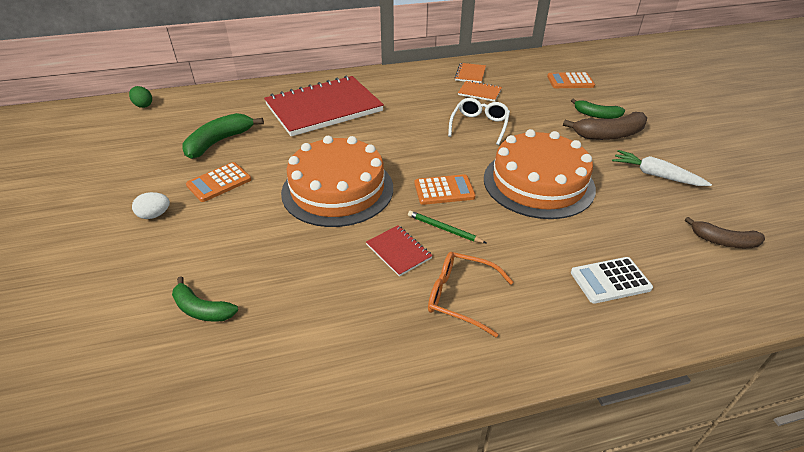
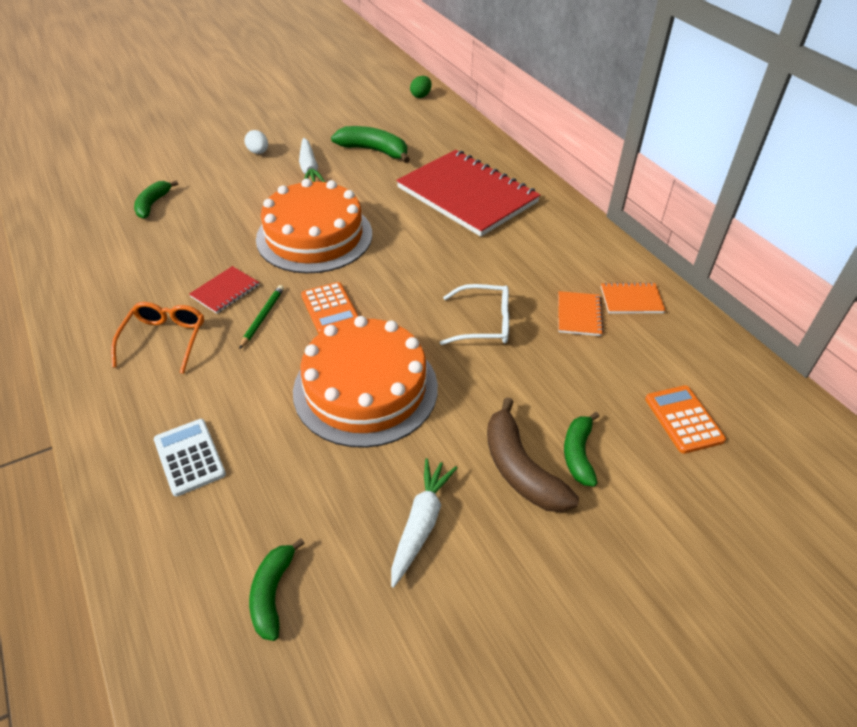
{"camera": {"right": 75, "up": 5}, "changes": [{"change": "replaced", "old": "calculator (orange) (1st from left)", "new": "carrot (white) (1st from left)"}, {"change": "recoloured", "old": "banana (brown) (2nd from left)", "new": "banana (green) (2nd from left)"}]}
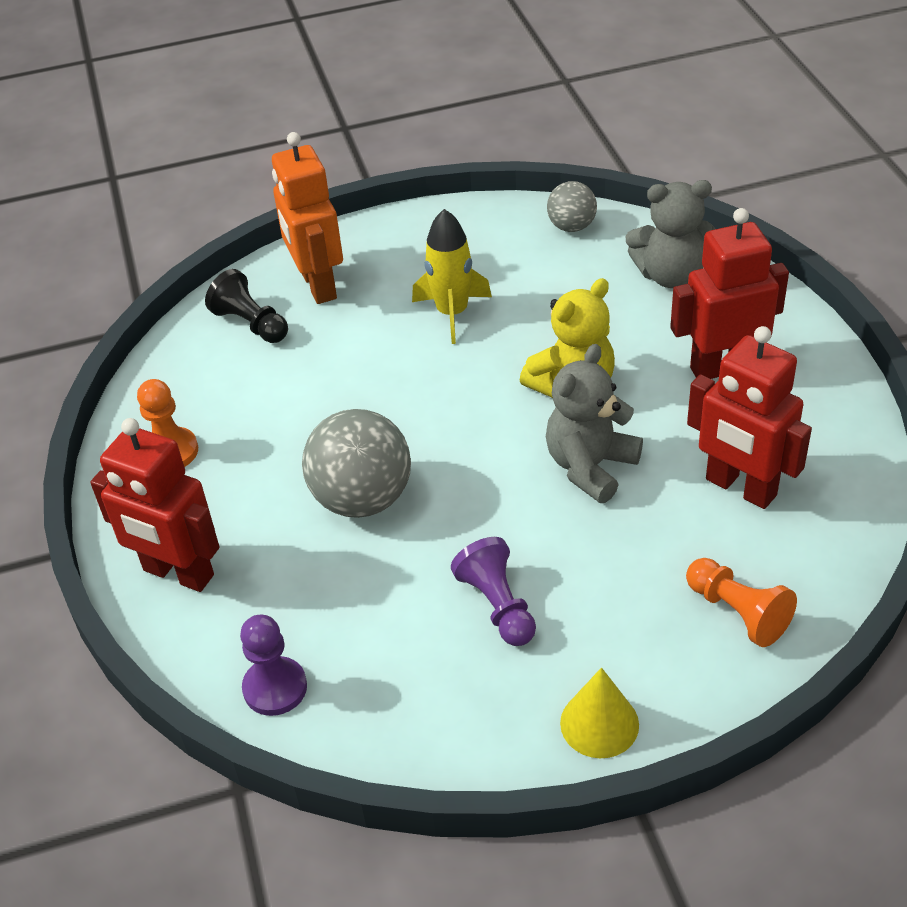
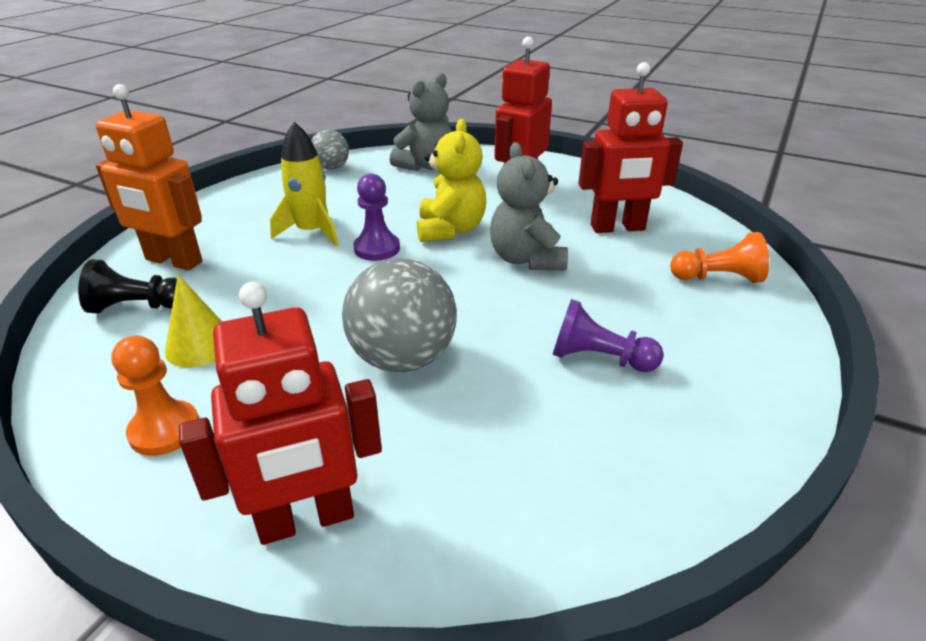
{"camera": {"right": -50, "up": -10}, "changes": [{"change": "moved", "old": "pawn (purple) (1st from left)"}, {"change": "moved", "old": "cone (yellow)"}]}
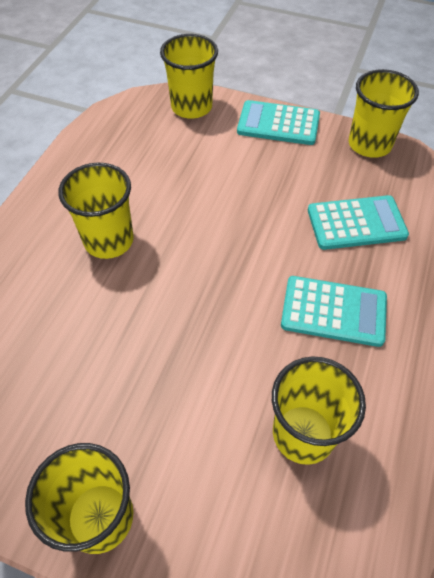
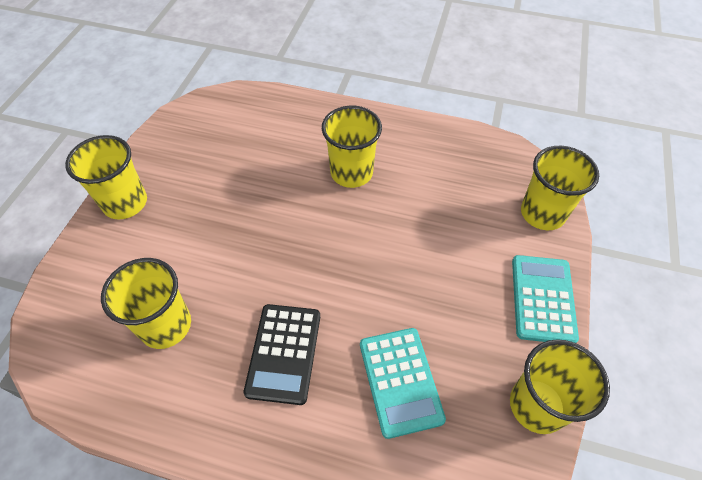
{"camera": {"right": 85, "up": 0}, "changes": [{"change": "recoloured", "old": "calculator (turquoise) (2nd from left)", "new": "calculator (black)"}]}
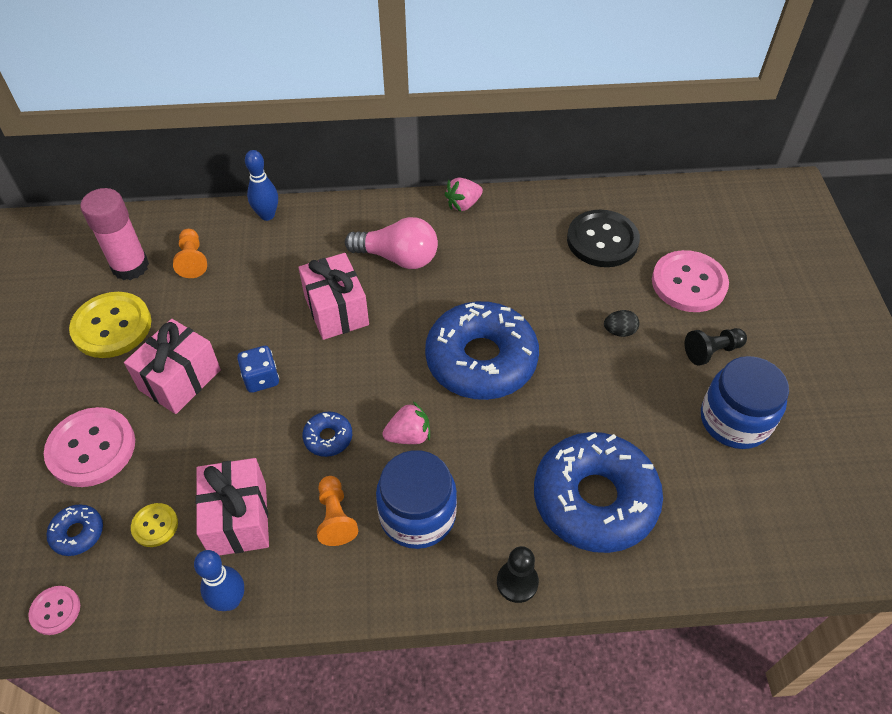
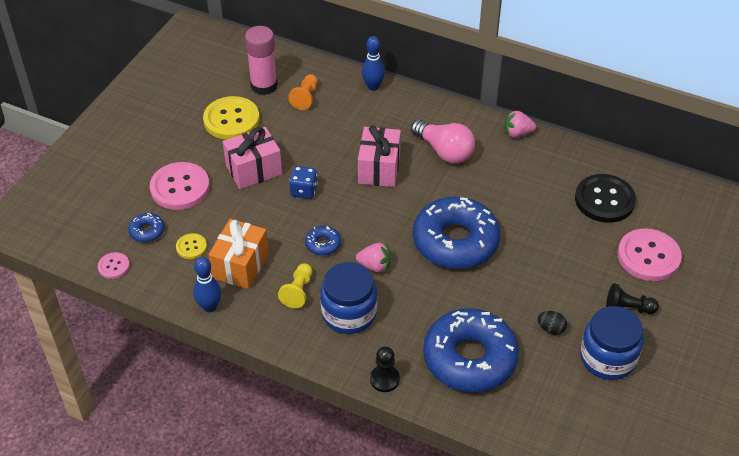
{"camera": {"right": 30, "up": -5}, "changes": [{"change": "moved", "old": "egg (black)"}, {"change": "recoloured", "old": "gift (pink) (2nd from left)", "new": "gift (orange)"}, {"change": "recoloured", "old": "pawn (orange) (2nd from left)", "new": "pawn (yellow)"}]}
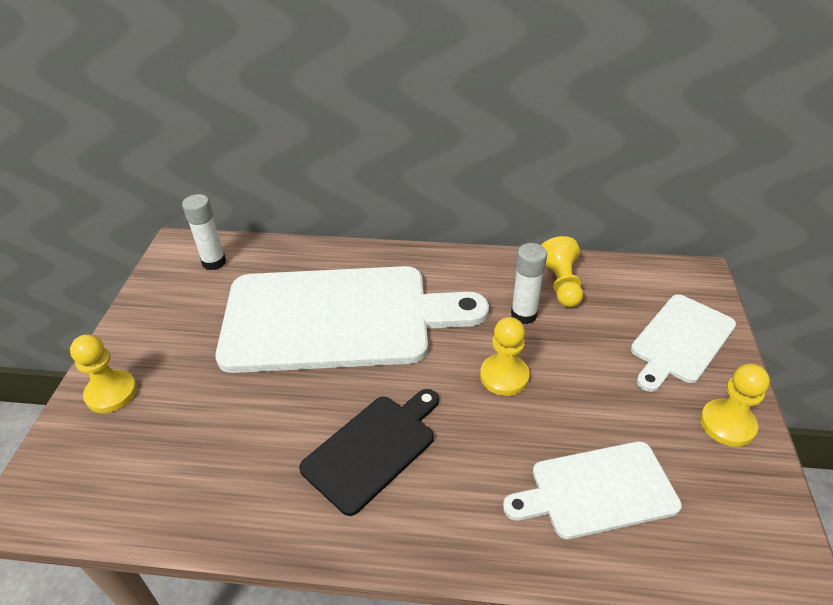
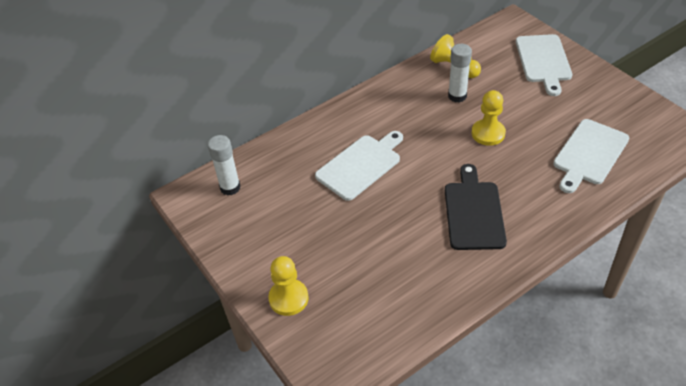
{"camera": {"right": -40, "up": 5}, "changes": [{"change": "removed", "old": "pawn (yellow) (4th from left)"}, {"change": "resized", "old": "cutting board (white) (1st from left)", "factor": 0.5}]}
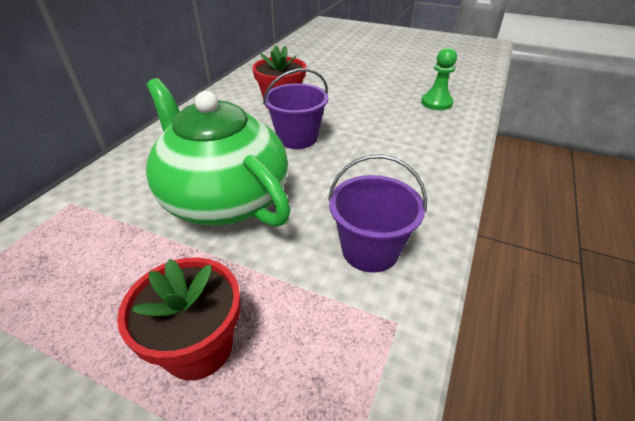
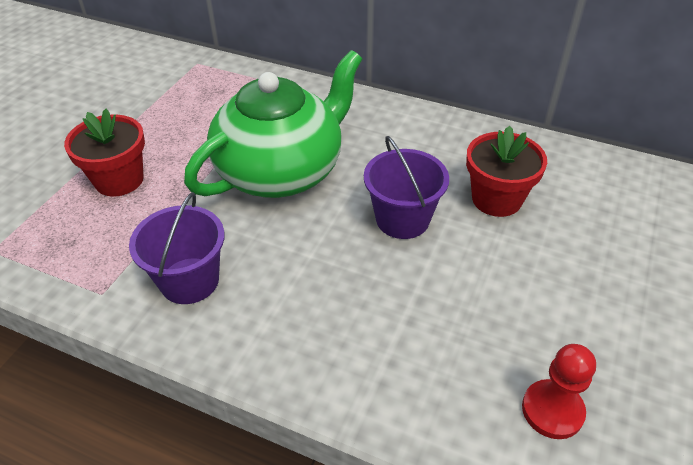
{"camera": {"right": 90, "up": 5}, "changes": [{"change": "recoloured", "old": "pawn (green)", "new": "pawn (red)"}]}
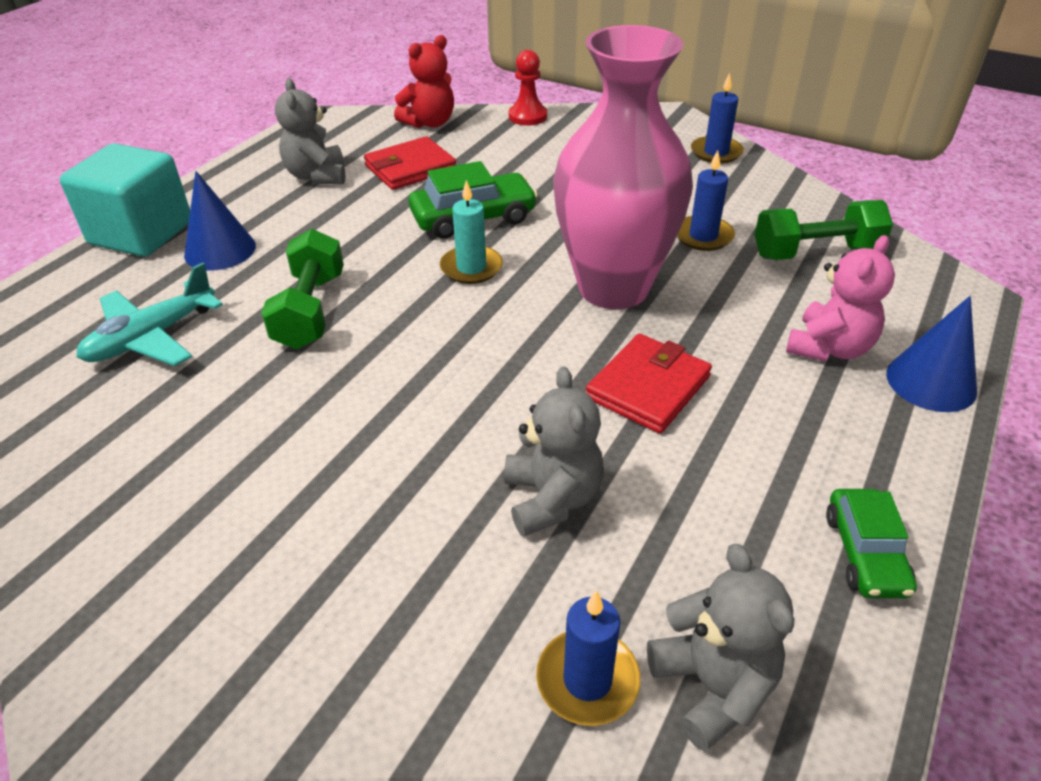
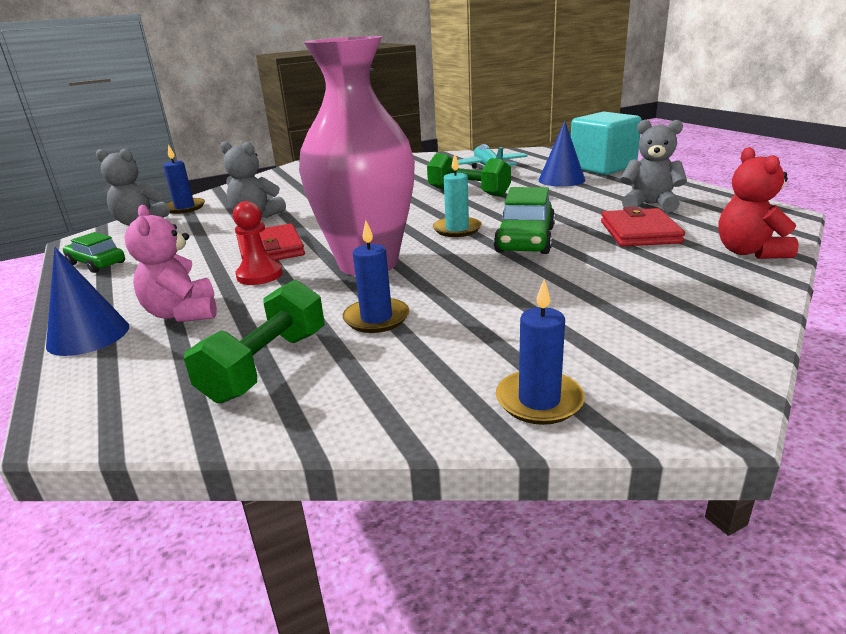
{"camera": {"right": 125, "up": -15}, "changes": [{"change": "moved", "old": "pawn (red)"}]}
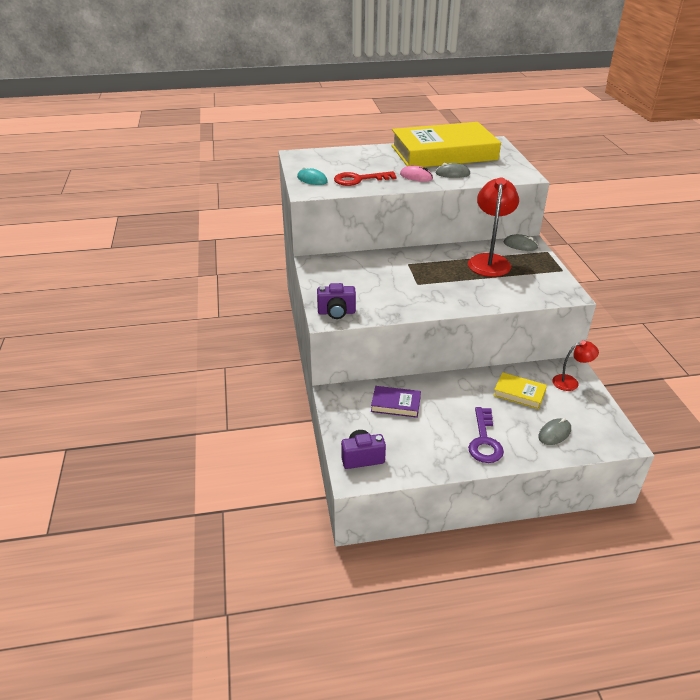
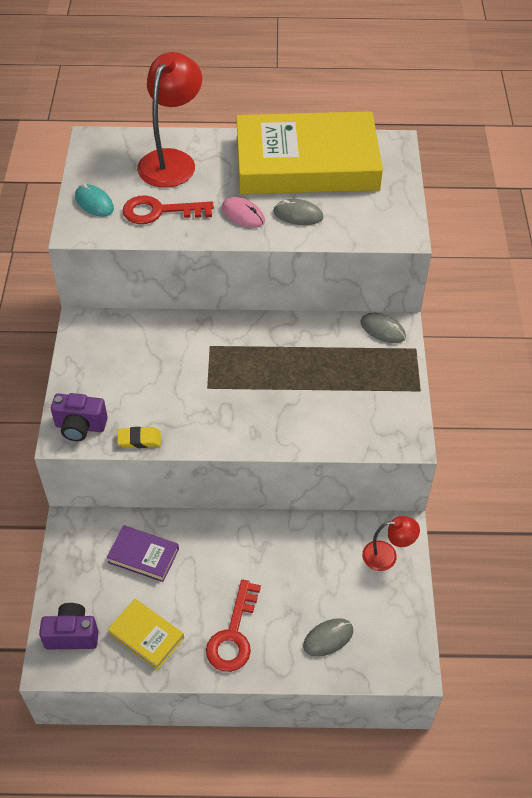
{"camera": {"right": 10, "up": 15}, "changes": [{"change": "added", "new": "eraser (yellow)"}, {"change": "moved", "old": "lamp (red) (1st from left)"}, {"change": "moved", "old": "book (yellow) (2nd from left in the first image)", "new": "book (yellow) (1st from left)"}, {"change": "recoloured", "old": "key (purple)", "new": "key (red) (2nd from left)"}]}
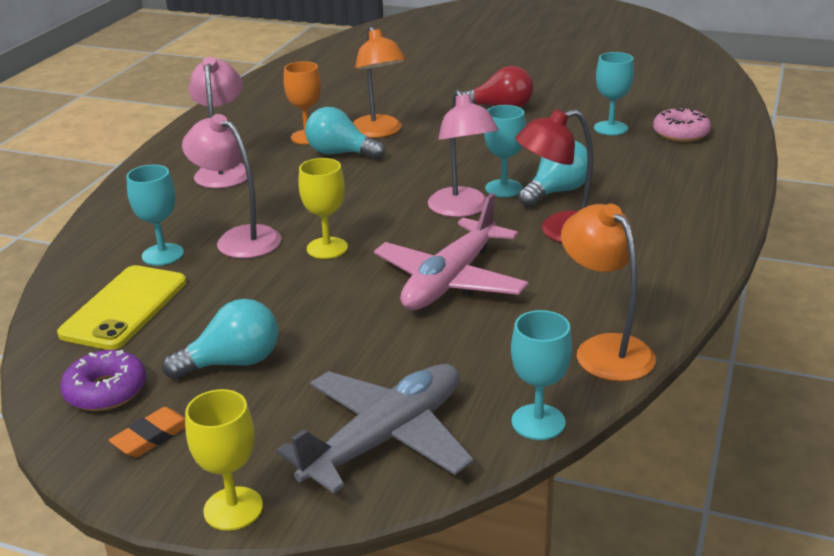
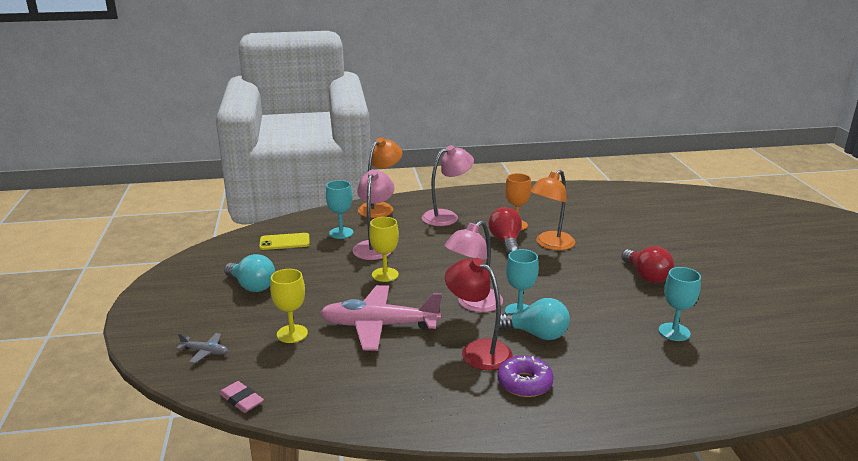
{"camera": {"right": 60, "up": -5}, "changes": [{"change": "removed", "old": "eraser (orange)"}, {"change": "removed", "old": "donut (pink)"}, {"change": "moved", "old": "donut (purple)"}, {"change": "moved", "old": "goblet (yellow) (1st from left)"}, {"change": "moved", "old": "lamp (orange) (2nd from left in the first image)", "new": "lamp (orange) (1st from left)"}, {"change": "replaced", "old": "goblet (turquoise) (3rd from left)", "new": "eraser (pink)"}, {"change": "recoloured", "old": "light bulb (turquoise) (2nd from left)", "new": "light bulb (red) (1st from left)"}, {"change": "resized", "old": "phone (yellow)", "factor": 0.66}, {"change": "resized", "old": "plane (grey)", "factor": 0.42}]}
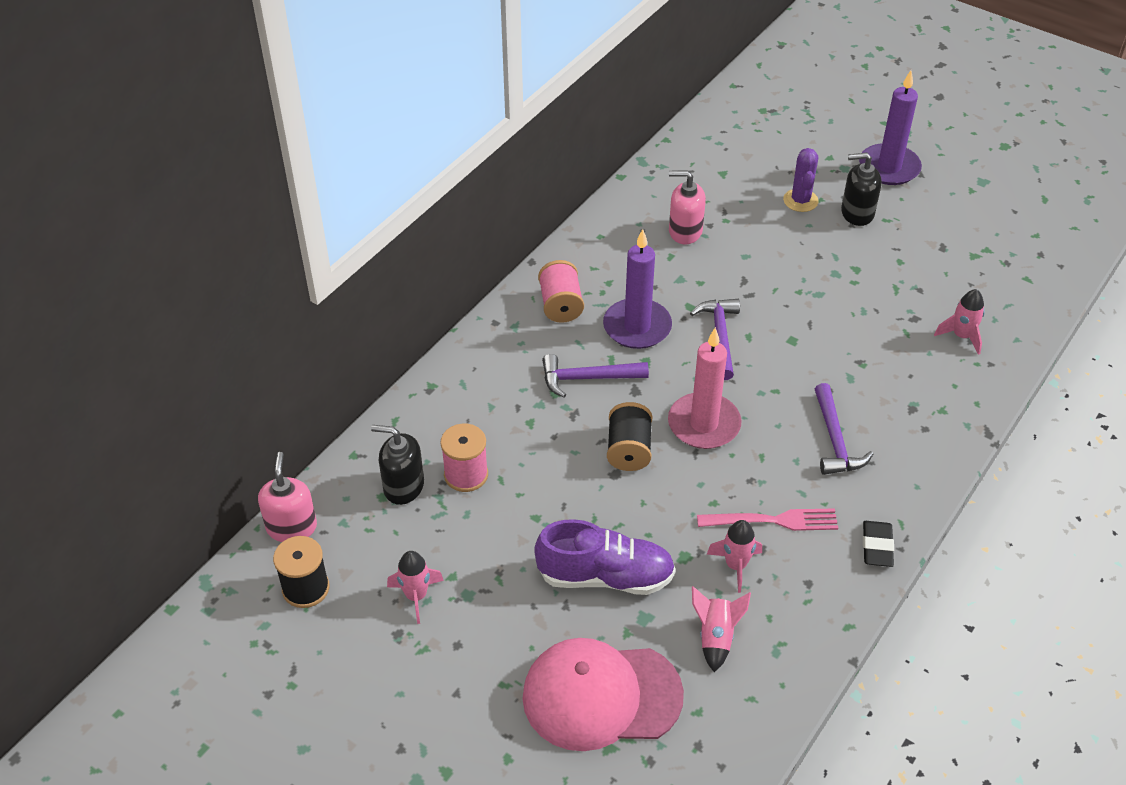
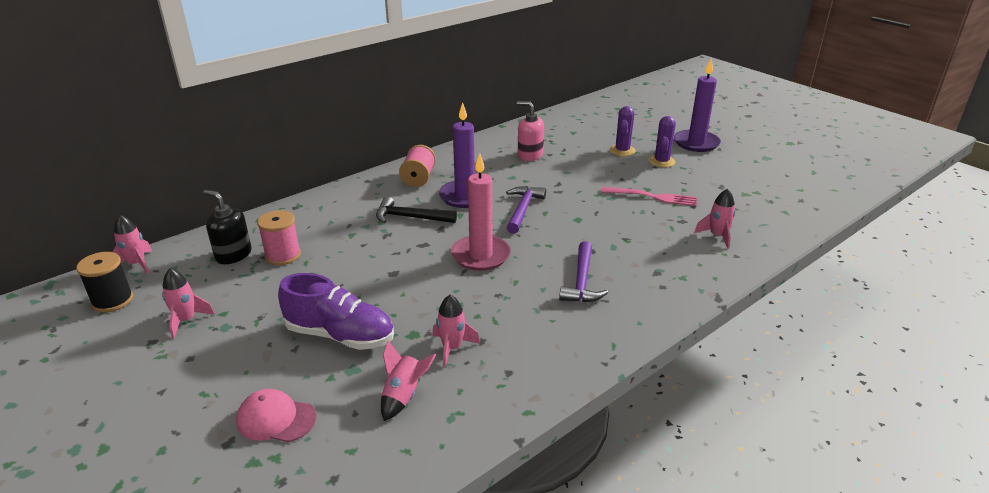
{"camera": {"right": 15, "up": -15}, "changes": [{"change": "removed", "old": "spool (black) (2nd from left)"}, {"change": "removed", "old": "eraser (black)"}, {"change": "moved", "old": "fork (pink)"}, {"change": "replaced", "old": "soap dispenser (pink) (1st from left)", "new": "rocket (pink) (1st from left)"}, {"change": "replaced", "old": "soap dispenser (black) (2nd from left)", "new": "cactus (purple) (2nd from left)"}, {"change": "recoloured", "old": "hammer (purple) (1st from left)", "new": "hammer (black)"}, {"change": "resized", "old": "cap (pink)", "factor": 0.53}]}
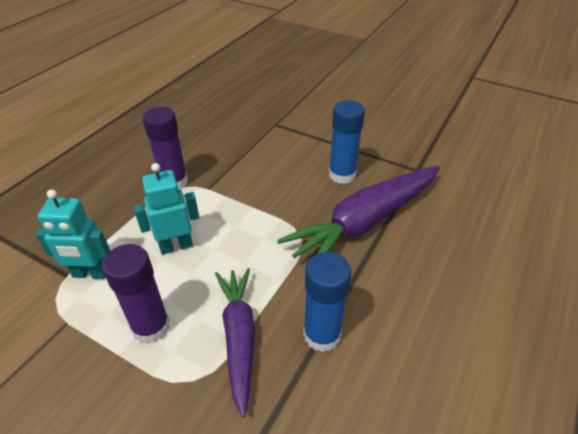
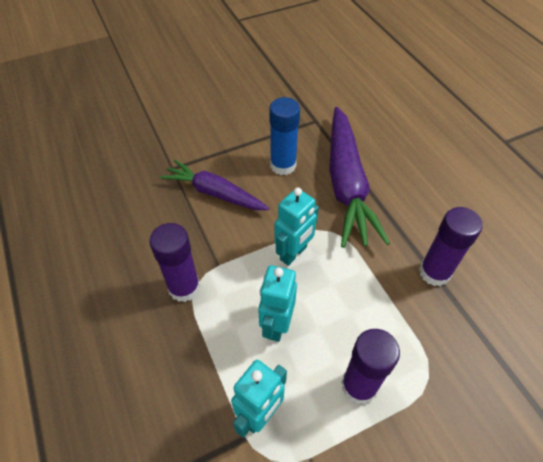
{"camera": {"right": -55, "up": 10}, "changes": [{"change": "added", "new": "robot (turquoise) (3rd from left)"}, {"change": "moved", "old": "carrot (purple) (1st from left)"}, {"change": "recoloured", "old": "glue stick (blue) (1st from left)", "new": "glue stick (purple) (3rd from left)"}]}
